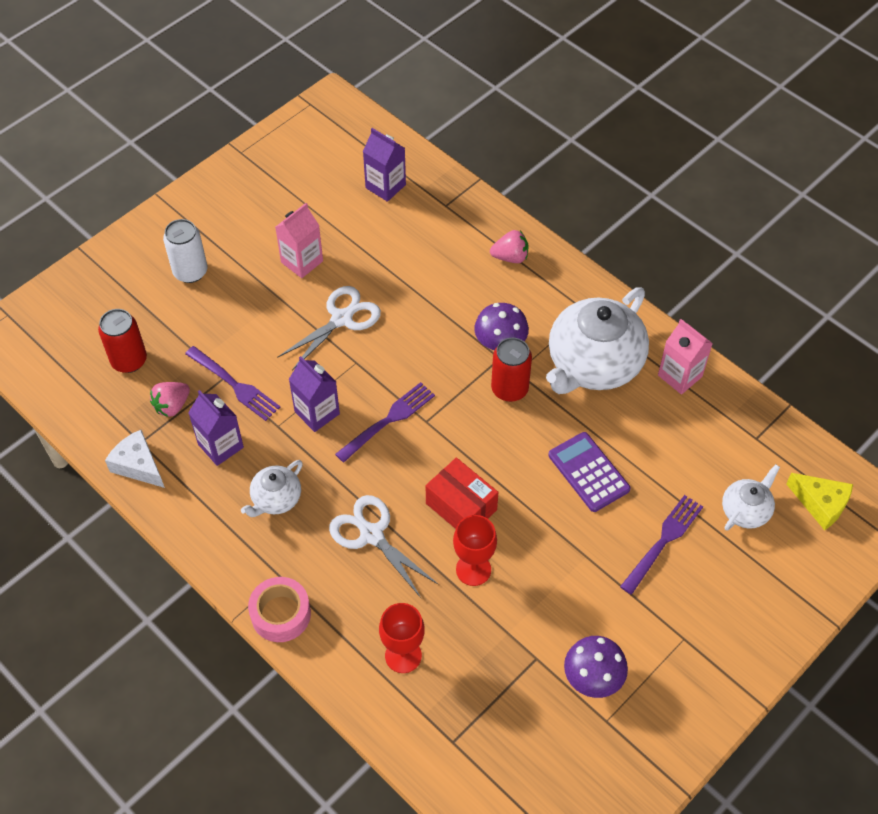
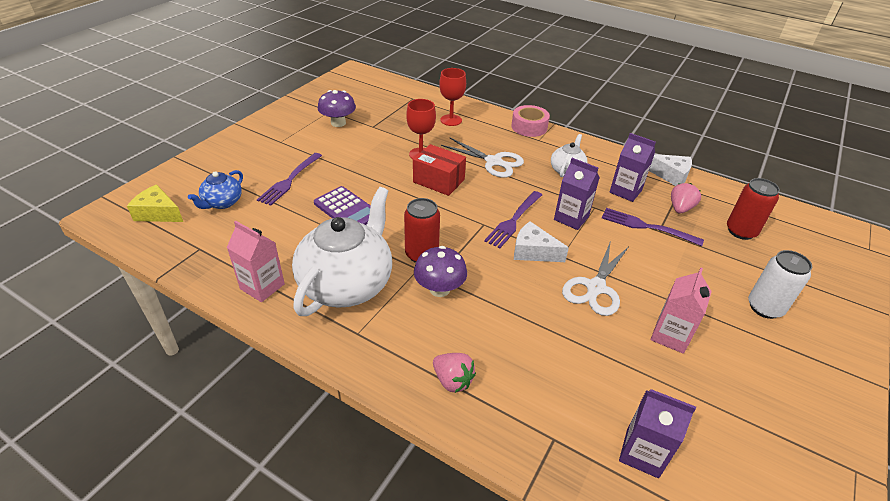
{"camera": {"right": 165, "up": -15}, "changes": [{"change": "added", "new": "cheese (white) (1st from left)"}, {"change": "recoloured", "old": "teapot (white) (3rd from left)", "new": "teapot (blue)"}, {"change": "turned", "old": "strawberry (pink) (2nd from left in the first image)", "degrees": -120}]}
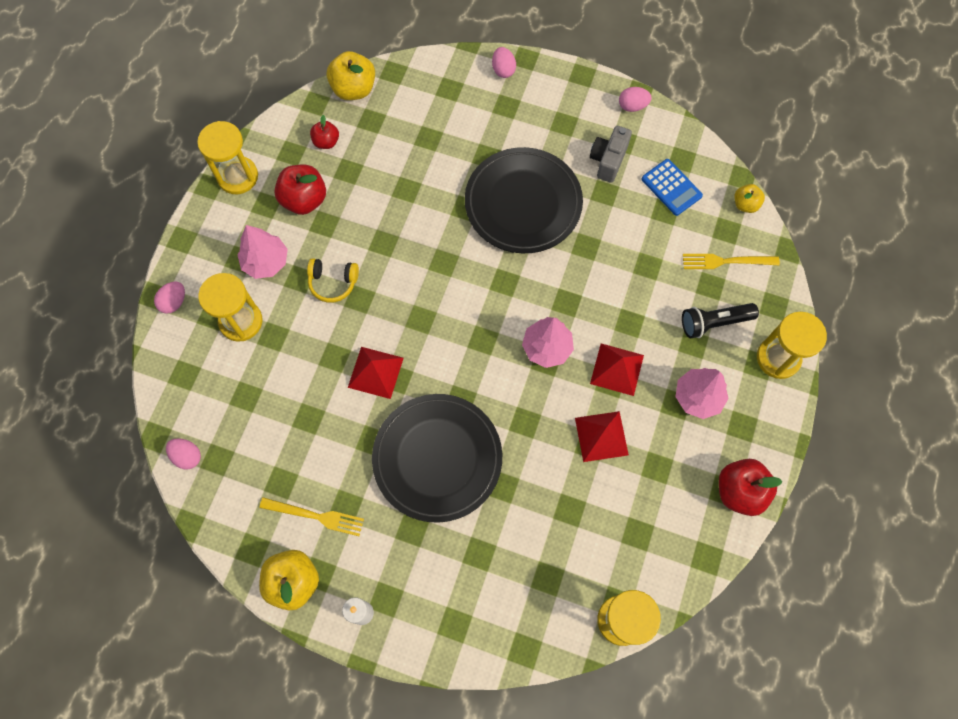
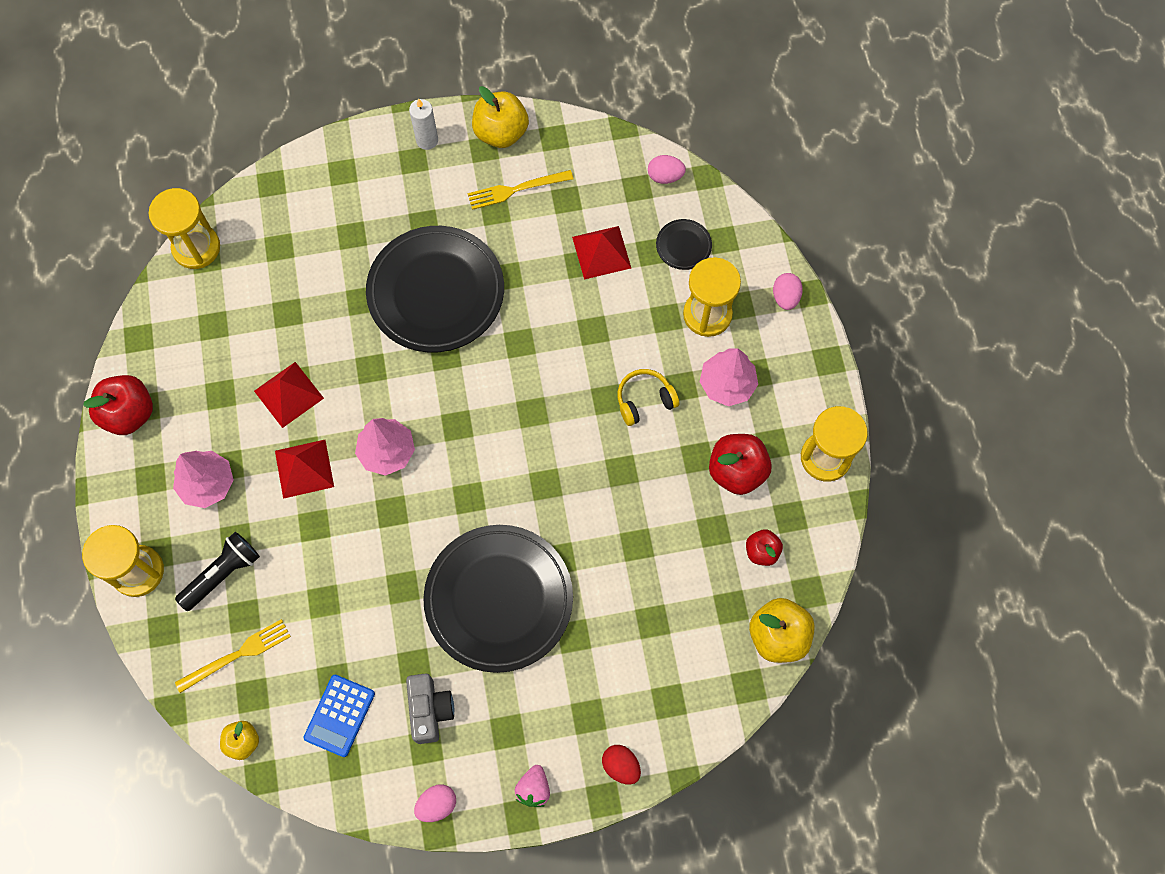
{"camera": {"right": 150, "up": 0}, "changes": [{"change": "added", "new": "strawberry (pink)"}, {"change": "added", "new": "plate (black) (3rd from left)"}, {"change": "moved", "old": "pyramid (red) (1st from left in the first image)", "new": "pyramid (red) (3rd from left)"}, {"change": "recoloured", "old": "egg (pink) (3rd from left)", "new": "egg (red)"}, {"change": "turned", "old": "calculator (blue)", "degrees": -90}]}
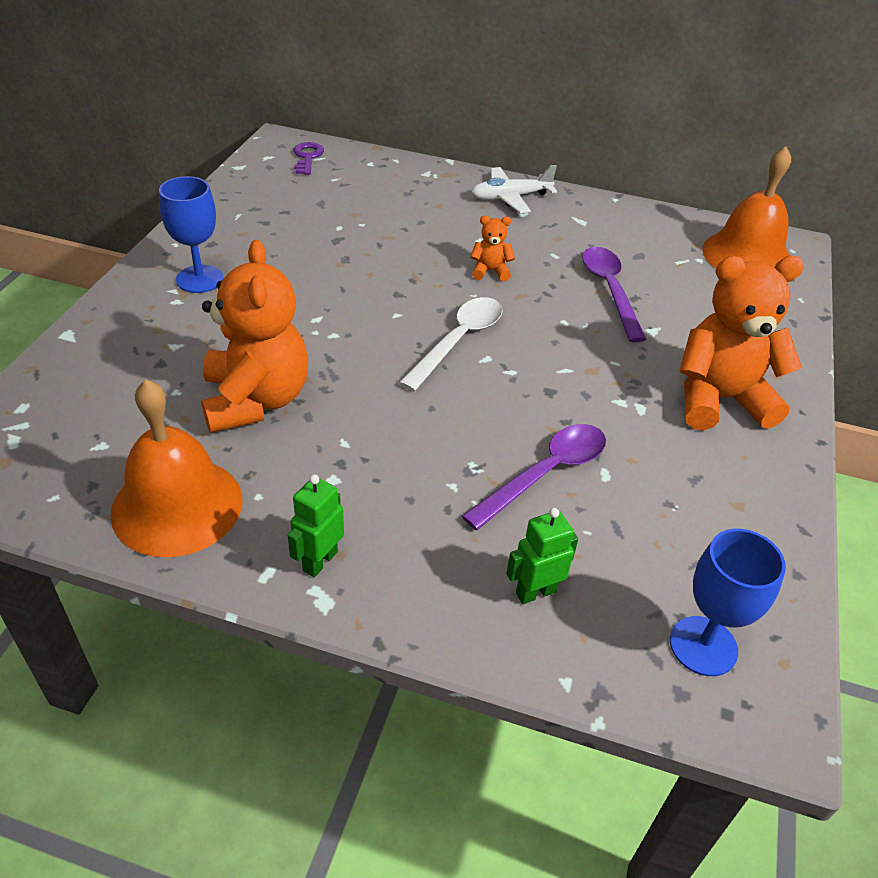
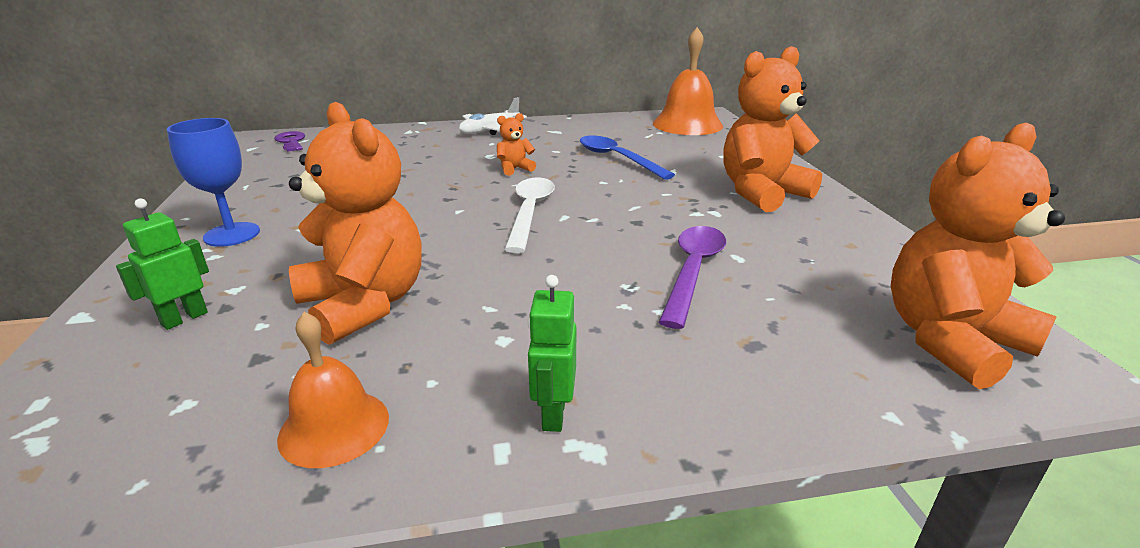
{"camera": {"right": -25, "up": -15}, "changes": [{"change": "moved", "old": "robot (green) (2nd from left in the first image)", "new": "robot (green) (1st from left)"}, {"change": "replaced", "old": "goblet (blue) (2nd from left)", "new": "teddy bear (orange) (4th from left)"}, {"change": "recoloured", "old": "spoon (purple) (2nd from left)", "new": "spoon (blue)"}, {"change": "resized", "old": "bell (orange) (1st from left)", "factor": 0.61}]}
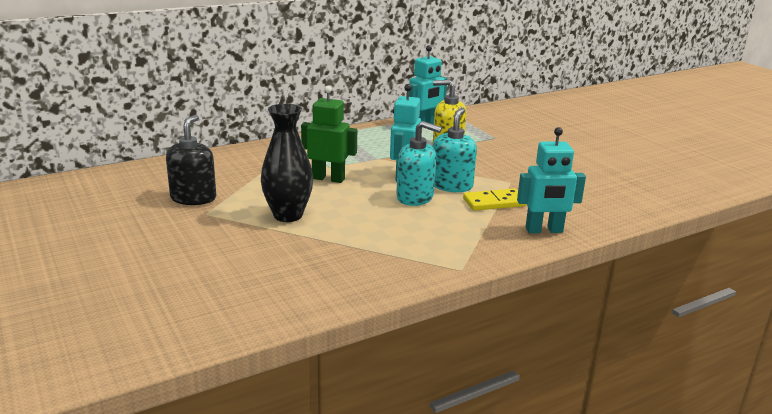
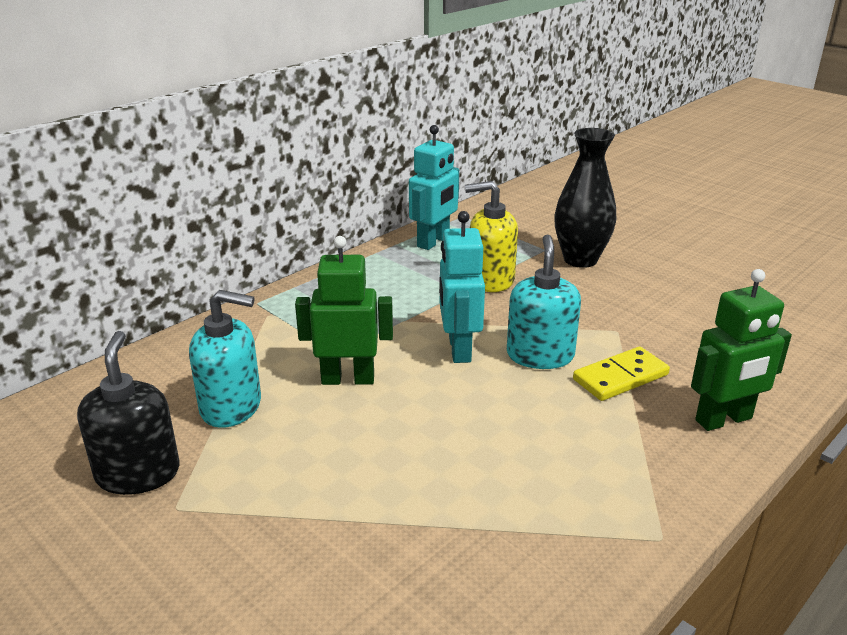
{"camera": {"right": -15, "up": 5}, "changes": [{"change": "moved", "old": "vase (black)"}, {"change": "moved", "old": "soap dispenser (turquoise) (1st from left)"}, {"change": "recoloured", "old": "robot (turquoise) (3rd from left)", "new": "robot (green) (2nd from left)"}]}
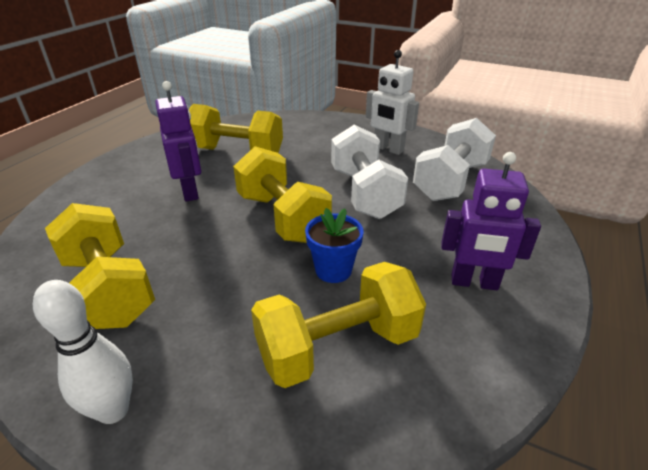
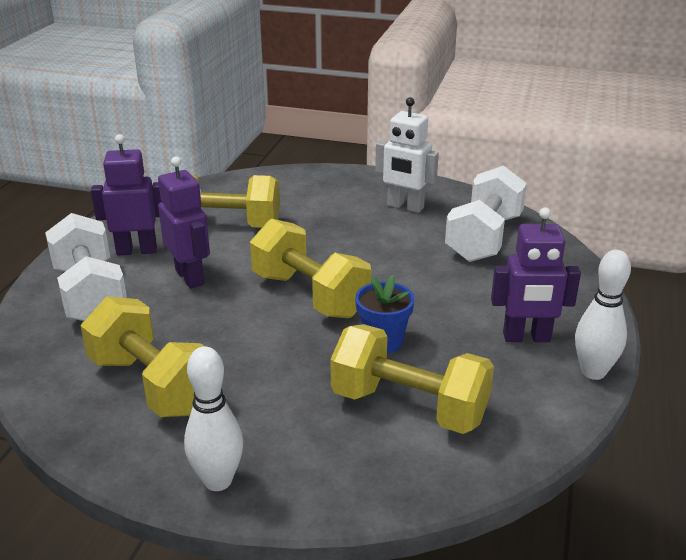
{"camera": {"right": -10, "up": -5}, "changes": [{"change": "added", "new": "robot (purple) (1st from left)"}, {"change": "added", "new": "bowling pin (white) (2nd from left)"}, {"change": "moved", "old": "dumbbell (white) (1st from left)"}, {"change": "turned", "old": "dumbbell (yellow) (4th from left)", "degrees": 60}]}
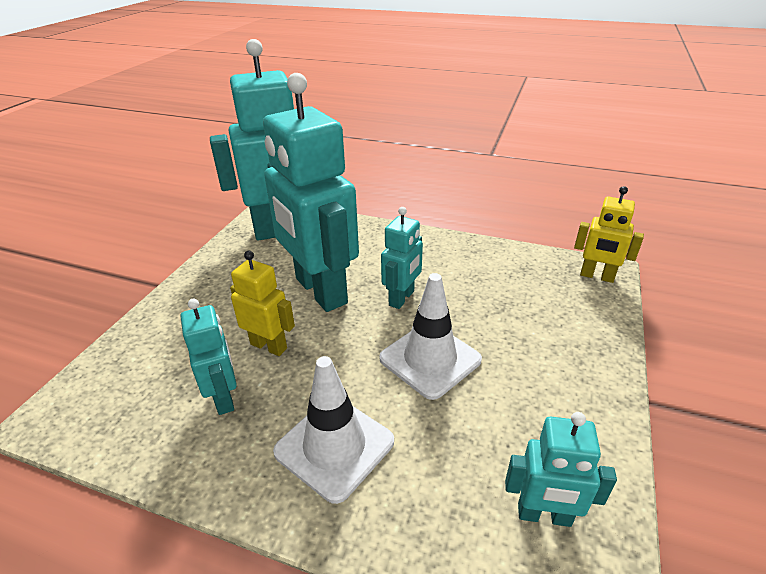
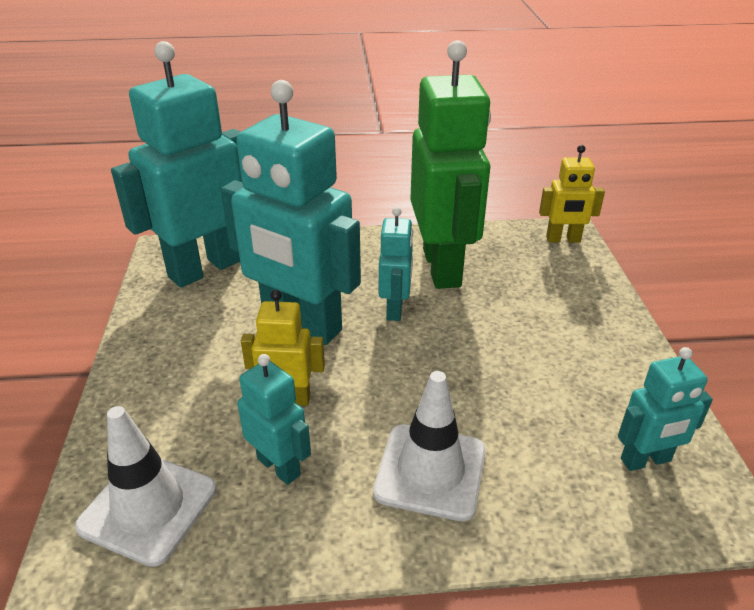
{"camera": {"right": -25, "up": 0}, "changes": [{"change": "added", "new": "robot (green)"}, {"change": "moved", "old": "traffic cone (white) (2nd from left in the first image)", "new": "traffic cone (white) (1st from left)"}]}
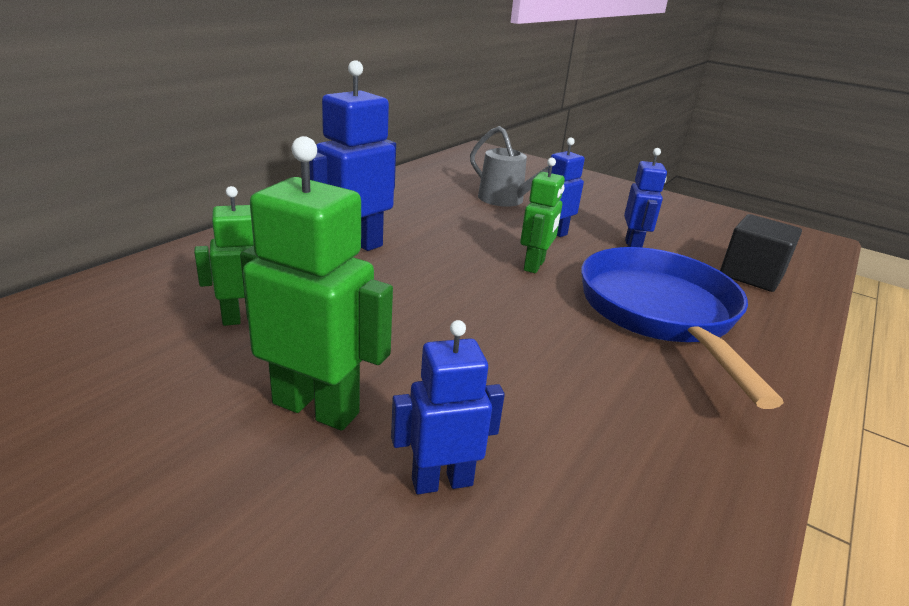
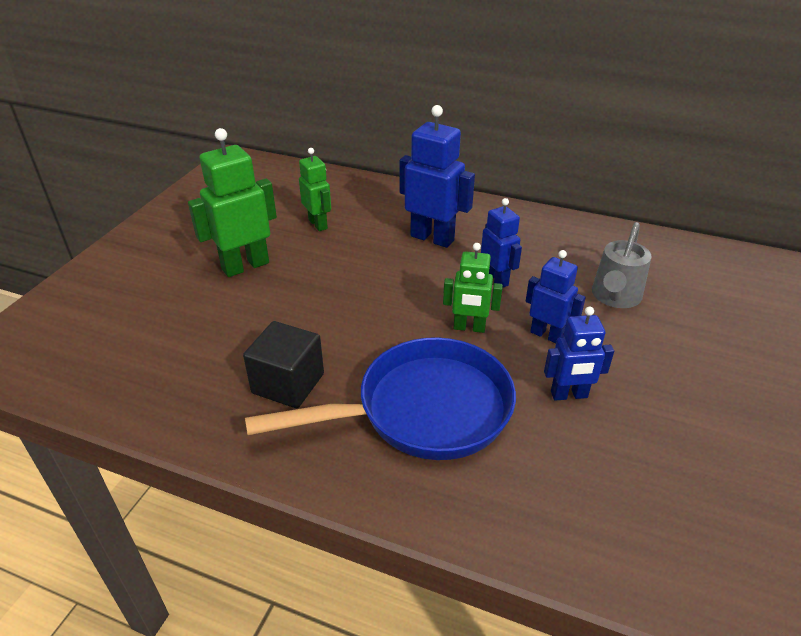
{"camera": {"right": 80, "up": 10}, "changes": [{"change": "moved", "old": "robot (blue) (2nd from left)"}, {"change": "moved", "old": "cube (black)"}, {"change": "turned", "old": "robot (green) (2nd from left in the first image)", "degrees": -135}]}
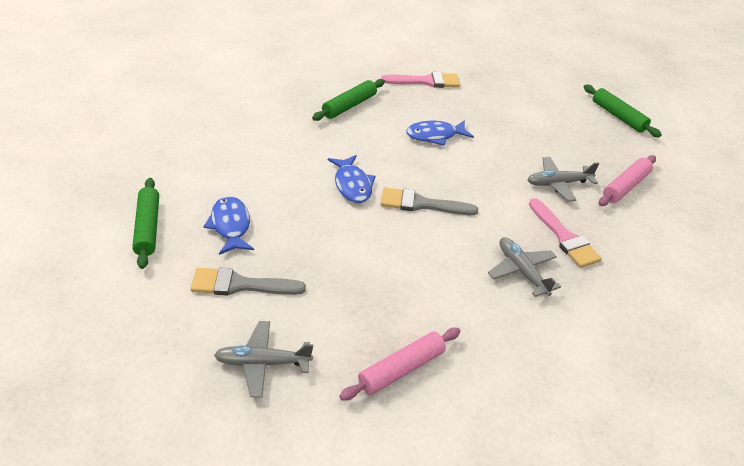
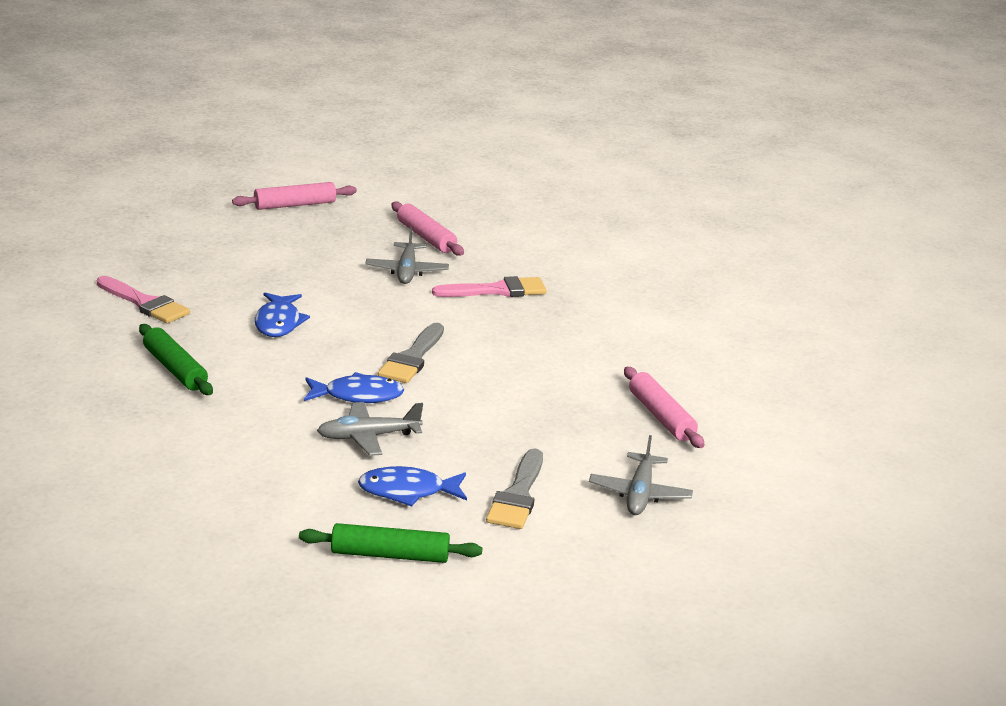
{"camera": {"right": -75, "up": -15}, "changes": [{"change": "moved", "old": "plane (grey) (2nd from left in the first image)", "new": "plane (grey) (1st from left)"}, {"change": "recoloured", "old": "rolling pin (green) (3rd from left)", "new": "rolling pin (pink) (1st from left)"}, {"change": "turned", "old": "brush (pink) (1st from left)", "degrees": 120}]}
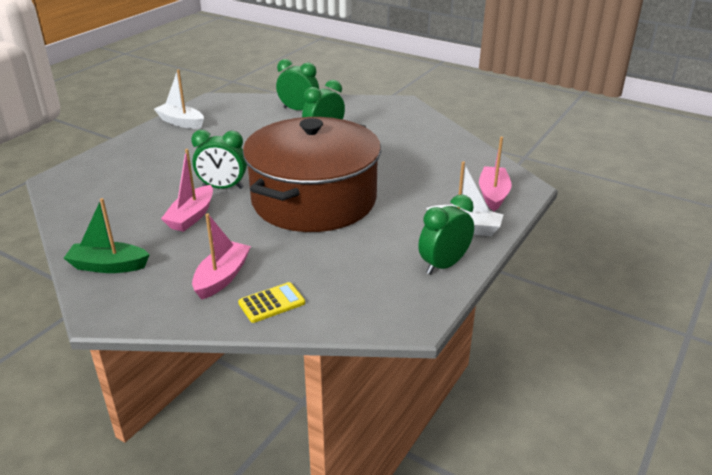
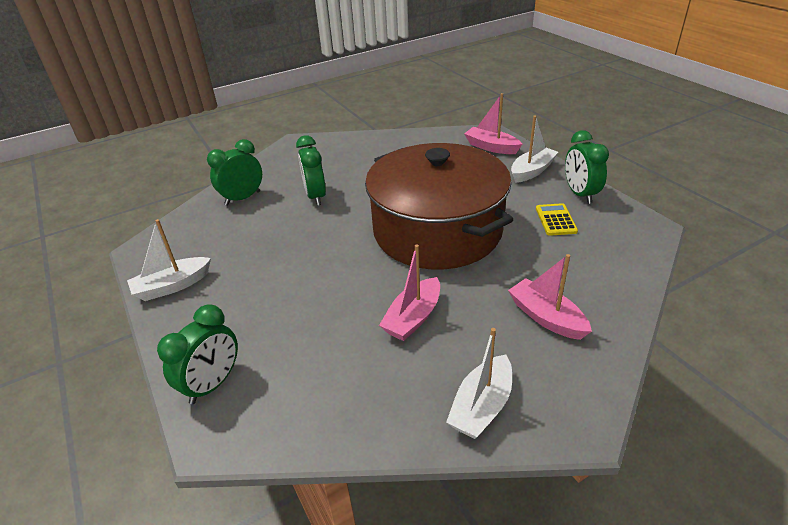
{"camera": {"right": -60, "up": 5}, "changes": [{"change": "moved", "old": "clock (green) (1st from left)"}, {"change": "moved", "old": "calculator (yellow)"}, {"change": "recoloured", "old": "boat (green)", "new": "boat (white) (2nd from left)"}, {"change": "turned", "old": "boat (pink) (1st from left)", "degrees": 75}]}
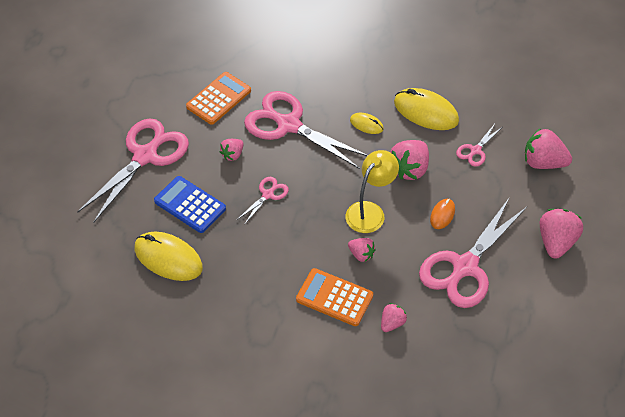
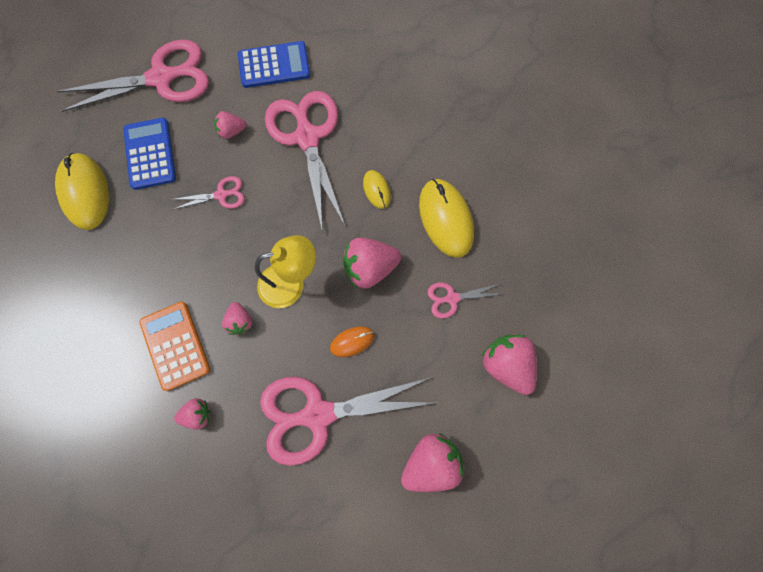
{"camera": {"right": 40, "up": 20}, "changes": [{"change": "recoloured", "old": "calculator (orange) (1st from left)", "new": "calculator (blue) (2nd from left)"}]}
